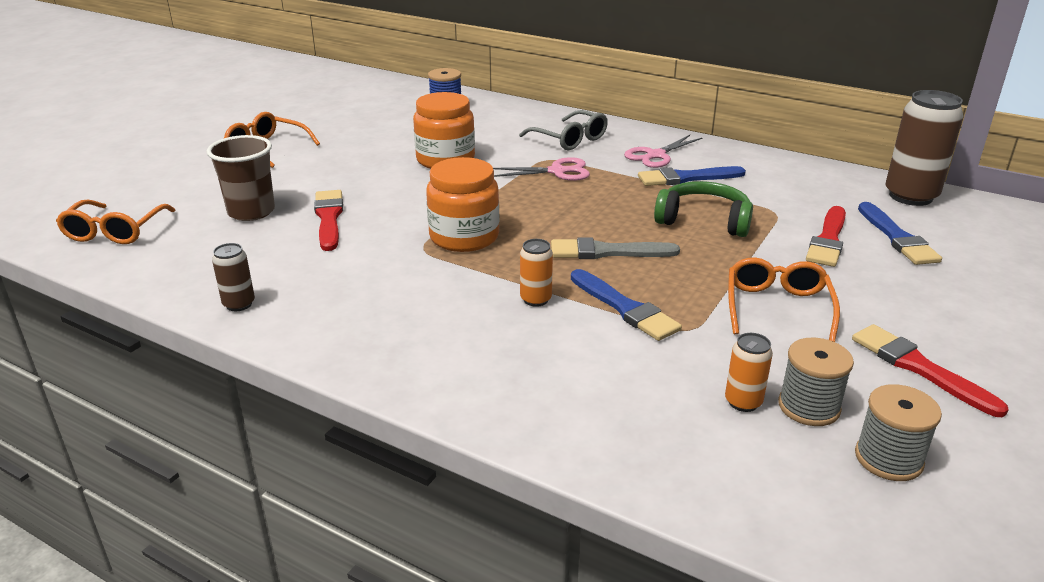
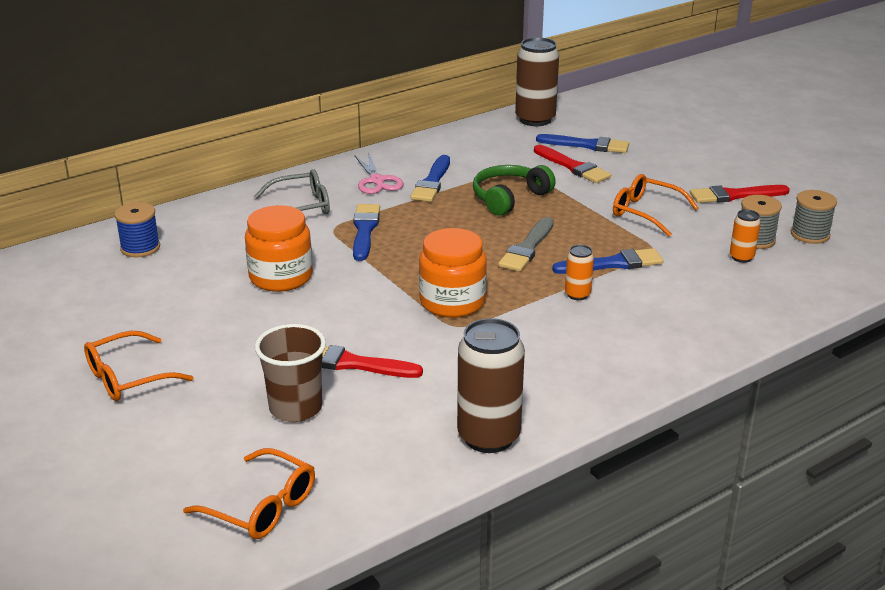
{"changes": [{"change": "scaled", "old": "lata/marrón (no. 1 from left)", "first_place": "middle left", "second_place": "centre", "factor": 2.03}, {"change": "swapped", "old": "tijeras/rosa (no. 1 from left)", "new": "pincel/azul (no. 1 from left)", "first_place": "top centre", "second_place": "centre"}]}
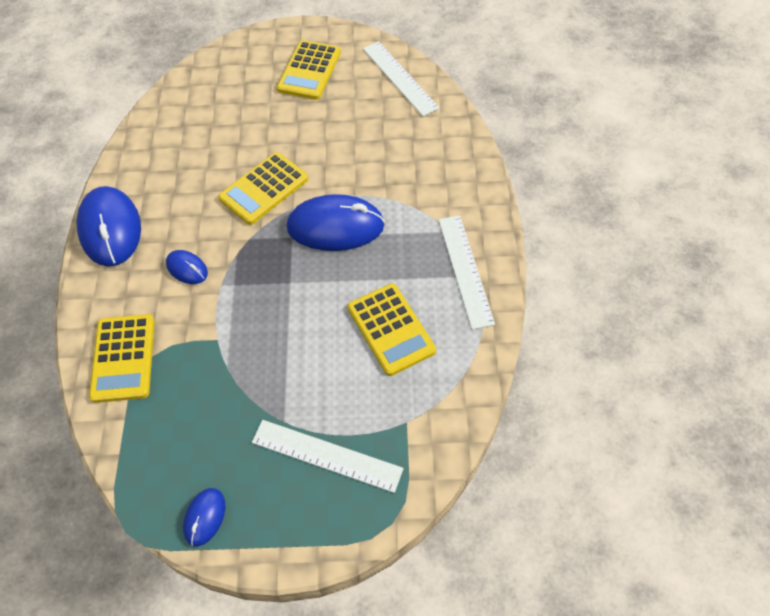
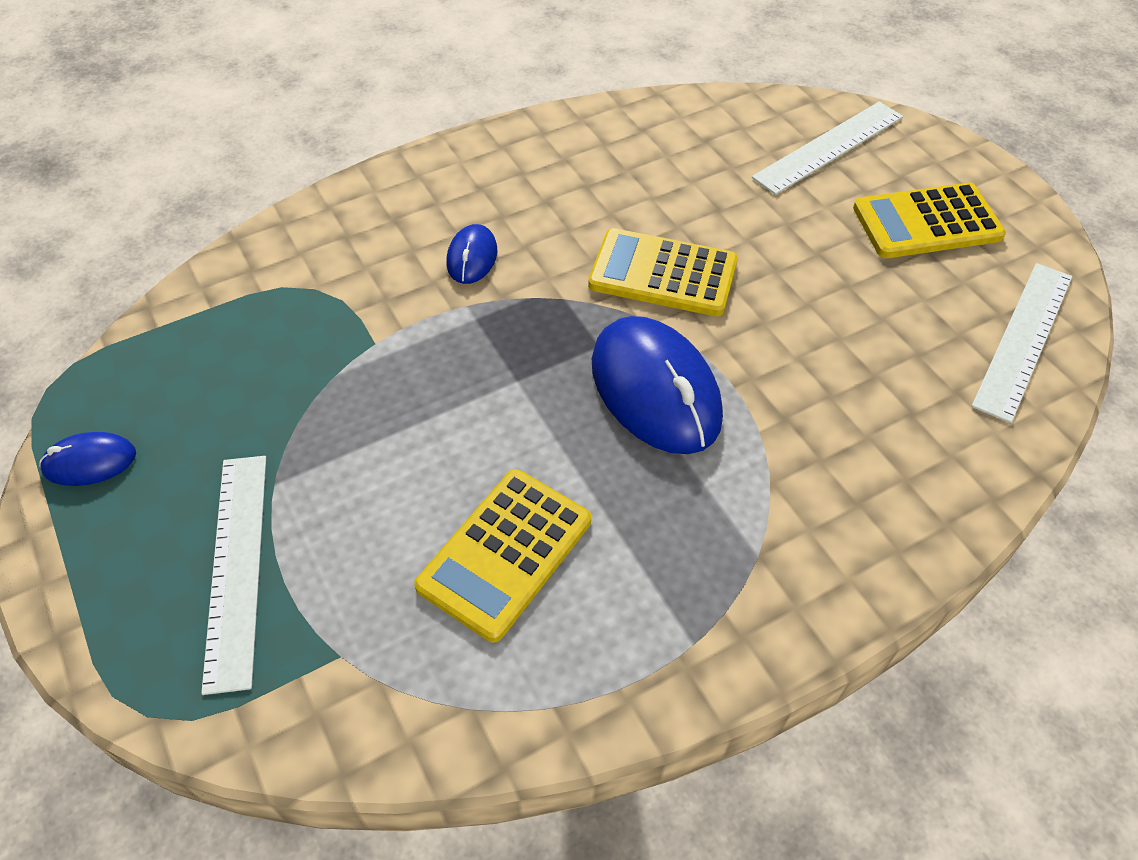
{"changes": [{"change": "gone", "old": "ratón/azul (no. 1 from left)", "first_place": "middle left"}, {"change": "gone", "old": "calculadora/amarillo (no. 1 from left)", "first_place": "middle left"}, {"change": "shifted", "old": "regla/blanco (no. 3 from left in the first image)", "new": "regla/blanco (no. 2 from left)", "first_place": "centre", "second_place": "top right"}]}
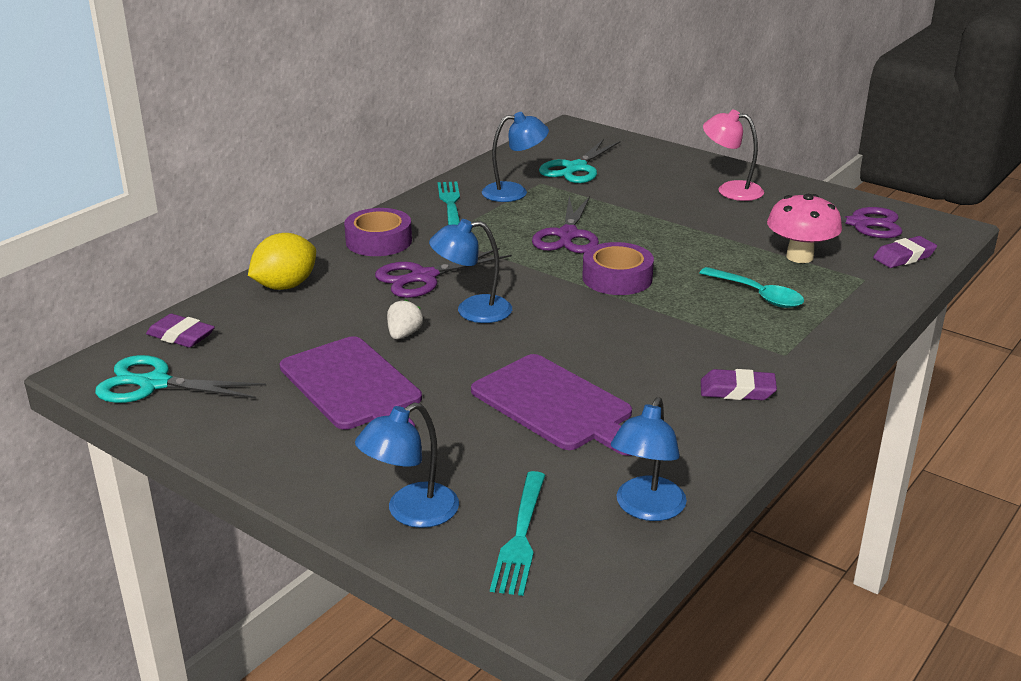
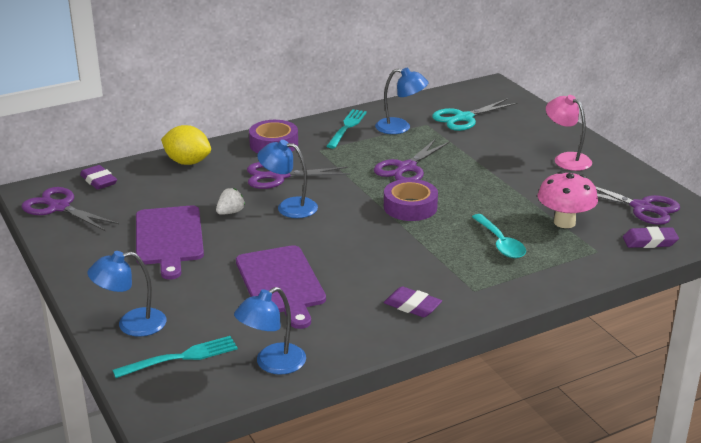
{"changes": [{"change": "repainted", "old": "tijeras/turquesa (no. 1 from left)", "new": "tijeras/morado (no. 1 from left)", "first_place": "middle left", "second_place": "middle left"}, {"change": "rotated", "old": "limón/amarillo", "first_place": "middle left", "second_place": "top left", "degrees": 45}, {"change": "rotated", "old": "tenedor/turquesa (no. 2 from left in the first image)", "first_place": "bottom centre", "second_place": "bottom left", "degrees": -150}]}
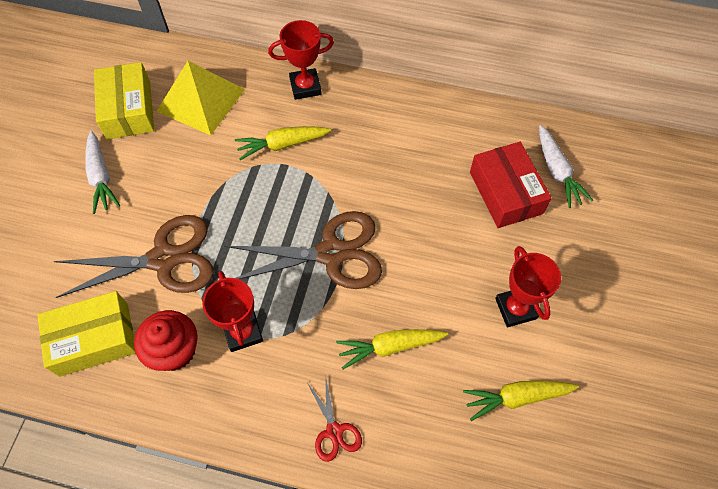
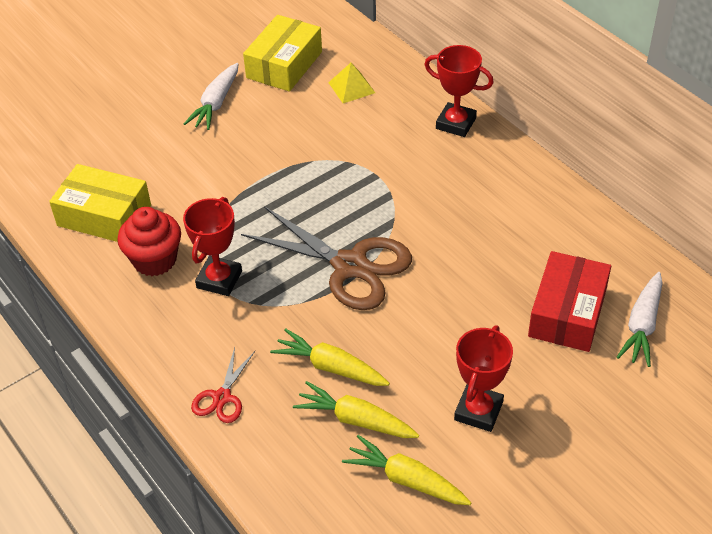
{"changes": [{"change": "gone", "old": "tijeras/marrón (no. 1 from left)", "first_place": "middle left"}, {"change": "scaled", "old": "pirámide/amarillo", "first_place": "top left", "second_place": "top centre", "factor": 0.51}, {"change": "shifted", "old": "zanahoria/amarillo (no. 1 from left in the first image)", "new": "zanahoria/amarillo (no. 2 from left)", "first_place": "top centre", "second_place": "bottom centre"}]}
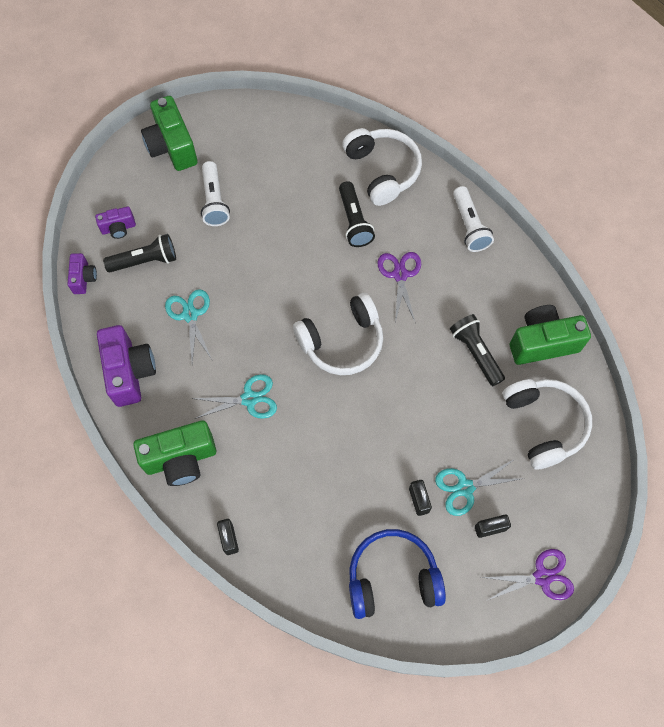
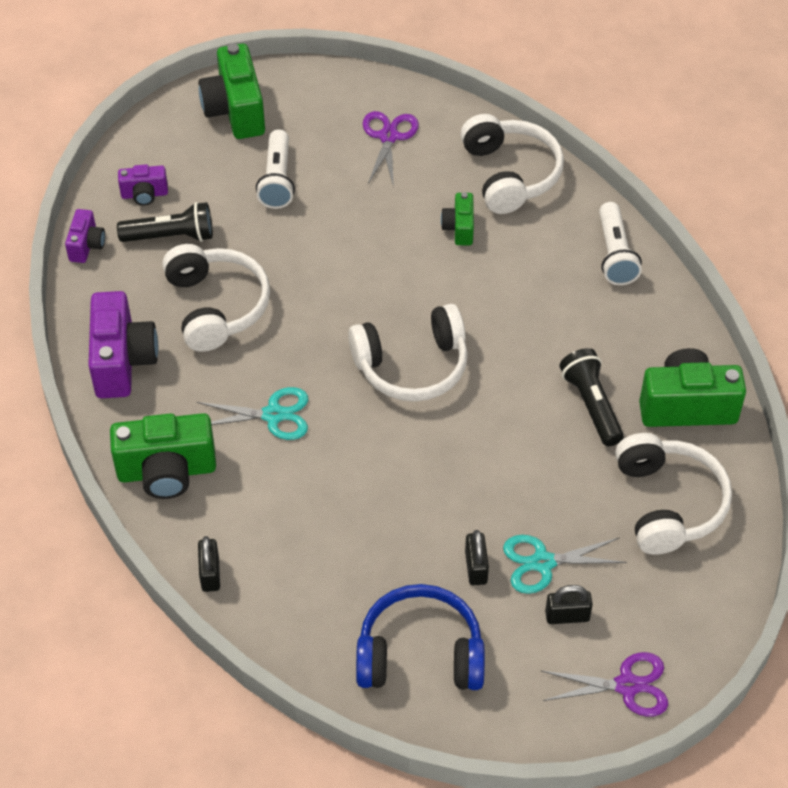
{"changes": [{"change": "swapped", "old": "tijeras/turquesa (no. 1 from left)", "new": "auriculares/blanco (no. 1 from left)", "first_place": "middle left", "second_place": "middle left"}, {"change": "swapped", "old": "lámpara de mano/negro (no. 2 from left)", "new": "cámara/verde (no. 3 from left)", "first_place": "top centre", "second_place": "top centre"}, {"change": "shifted", "old": "tijeras/morado (no. 1 from left)", "first_place": "centre", "second_place": "top centre"}]}
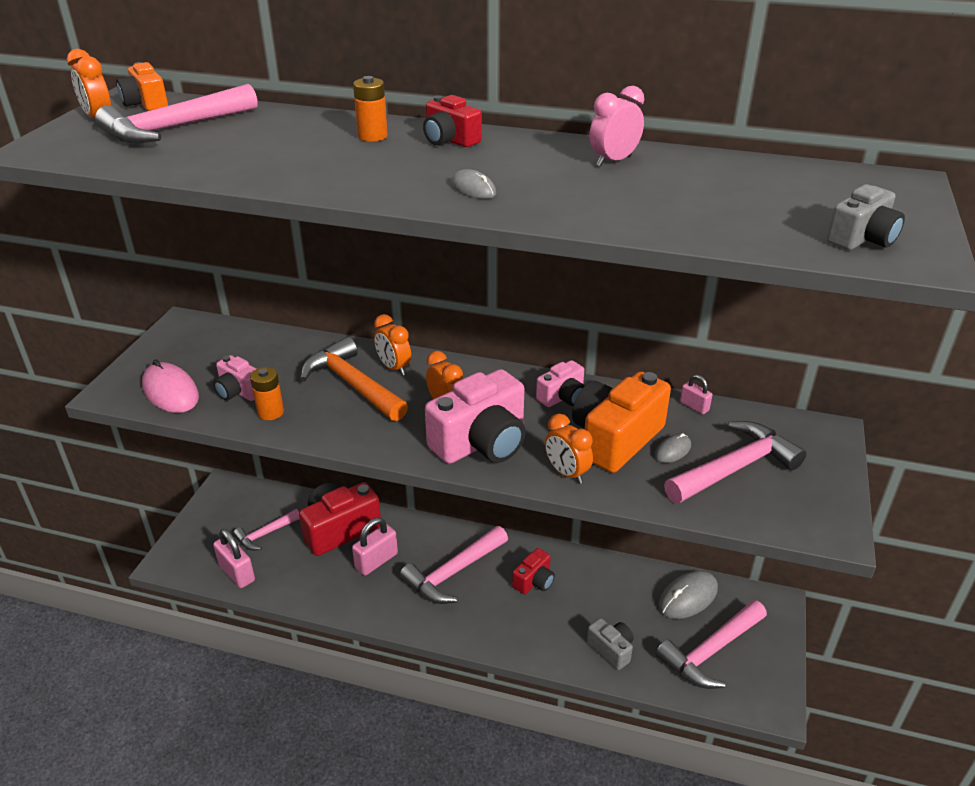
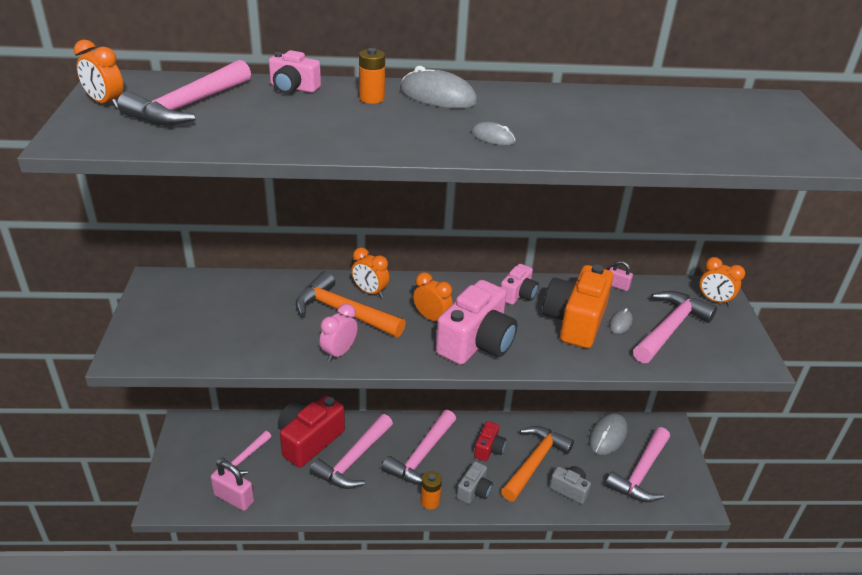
{"changes": [{"change": "gone", "old": "cámara/naranja (no. 1 from left)", "first_place": "top left"}, {"change": "gone", "old": "ratón/rosa", "first_place": "middle left"}, {"change": "shifted", "old": "cámara/rosa (no. 1 from left)", "first_place": "middle left", "second_place": "top centre"}, {"change": "shifted", "old": "pila/naranja (no. 1 from left in the first image)", "new": "pila/naranja (no. 2 from left)", "first_place": "middle left", "second_place": "bottom centre"}, {"change": "swapped", "old": "candado/rosa (no. 2 from left)", "new": "martillo/rosa (no. 3 from left)", "first_place": "bottom centre", "second_place": "bottom centre"}, {"change": "swapped", "old": "cámara/rojo (no. 2 from left)", "new": "ratón/gris (no. 1 from left)", "first_place": "top centre", "second_place": "top centre"}, {"change": "shifted", "old": "despertador/naranja (no. 4 from left)", "first_place": "centre", "second_place": "middle right"}, {"change": "shifted", "old": "despertador/rosa", "first_place": "top centre", "second_place": "centre"}, {"change": "shifted", "old": "cámara/gris (no. 2 from left in the first image)", "new": "cámara/gris (no. 1 from left)", "first_place": "top right", "second_place": "bottom centre"}, {"change": "new", "new": "martillo/naranja (no. 2 from left)", "second_place": "bottom centre"}]}
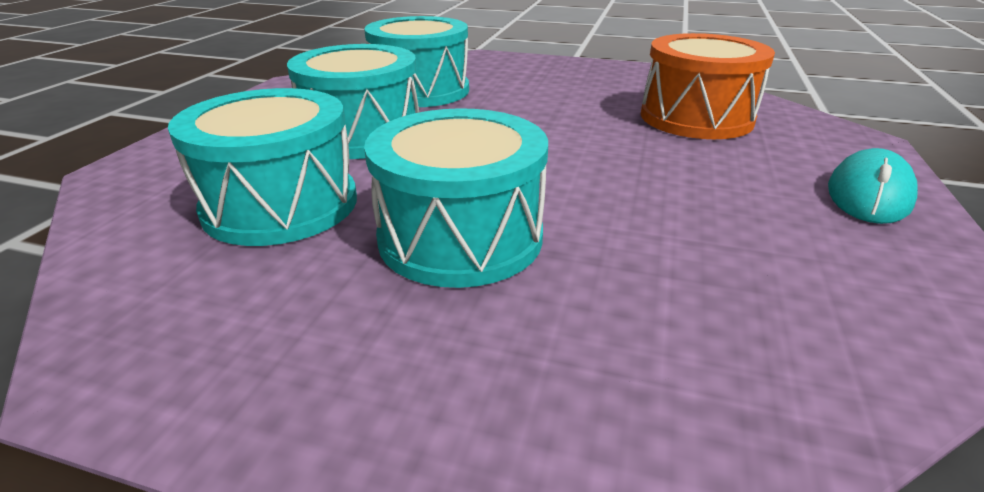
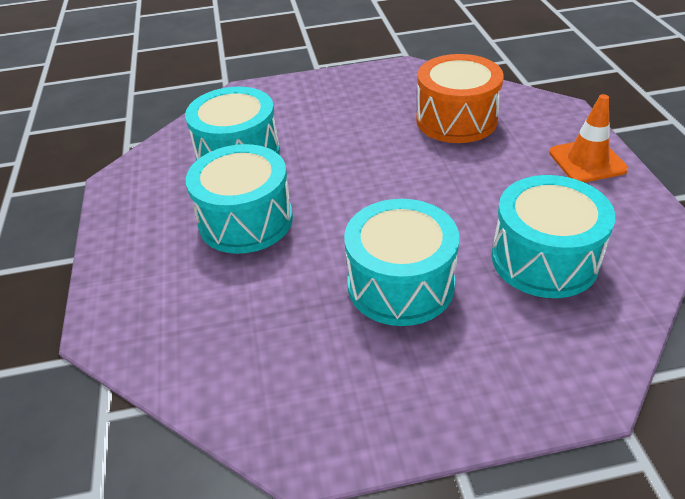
{"changes": [{"change": "shifted", "old": "tambor/turquesa (no. 1 from left in the first image)", "new": "tambor/turquesa (no. 4 from left)", "first_place": "middle left", "second_place": "middle right"}, {"change": "swapped", "old": "ratón/turquesa", "new": "cono de tráfico/naranja", "first_place": "middle right", "second_place": "top right"}]}
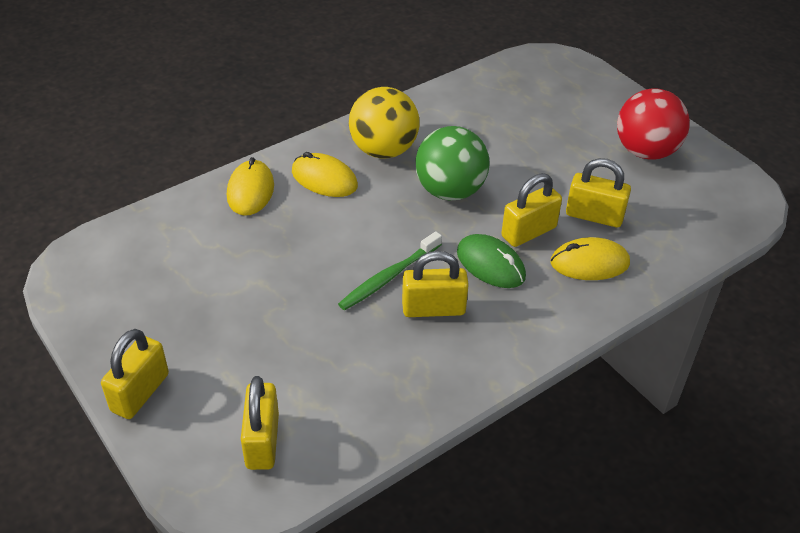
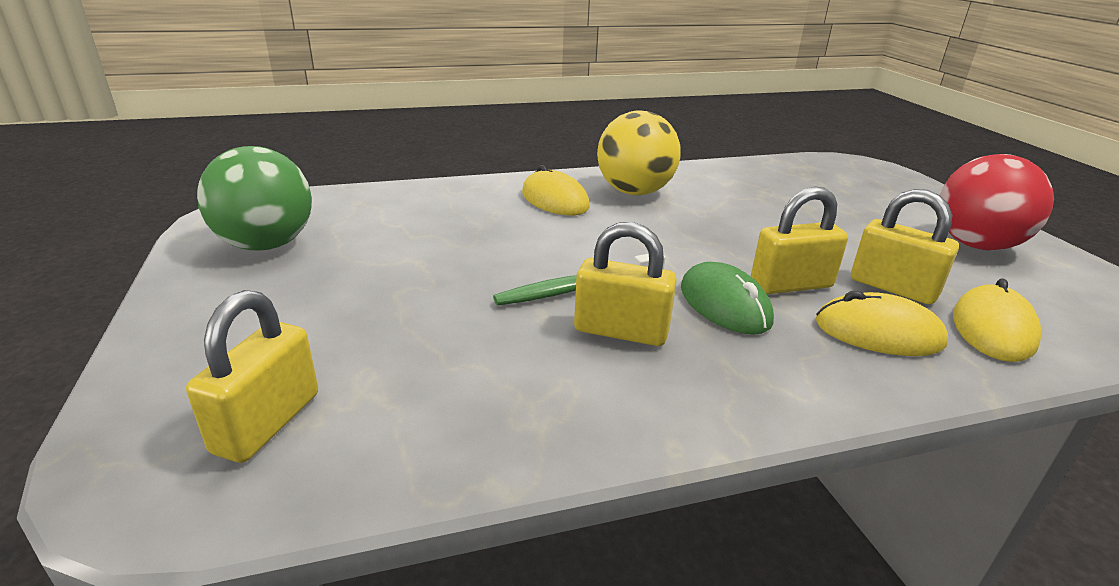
{"changes": [{"change": "gone", "old": "candado/amarillo (no. 1 from left)", "first_place": "bottom left"}, {"change": "shifted", "old": "ratón/amarillo (no. 1 from left in the first image)", "new": "ratón/amarillo (no. 3 from left)", "first_place": "middle left", "second_place": "middle right"}, {"change": "shifted", "old": "pelota/verde", "first_place": "top centre", "second_place": "middle left"}]}
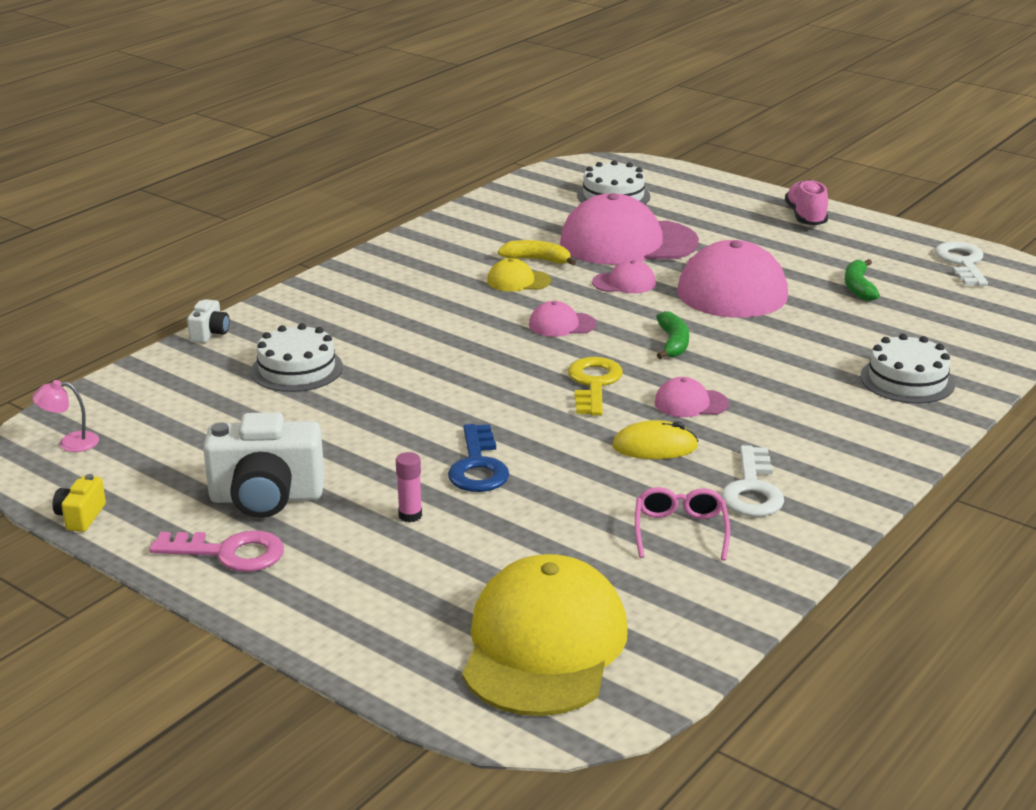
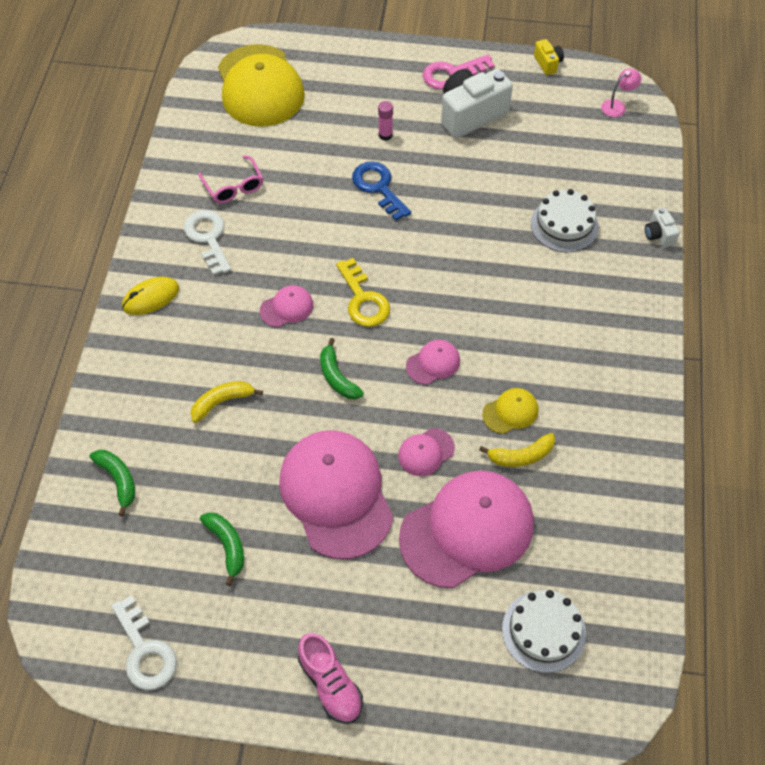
{"changes": [{"change": "shifted", "old": "ratón/amarillo", "first_place": "centre", "second_place": "middle left"}, {"change": "gone", "old": "tarta/blanco (no. 3 from left)", "first_place": "middle right"}, {"change": "new", "new": "plátano/verde (no. 1 from left)", "second_place": "middle left"}, {"change": "new", "new": "plátano/amarillo (no. 1 from left)", "second_place": "middle left"}]}
